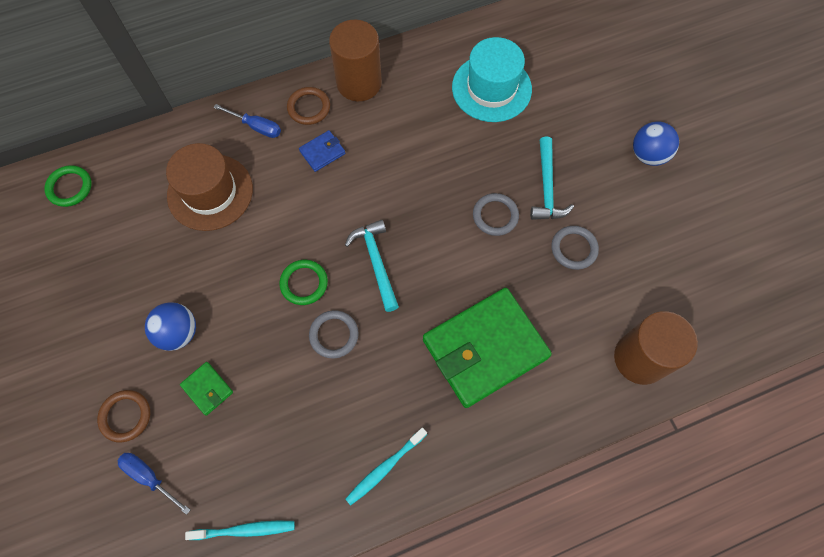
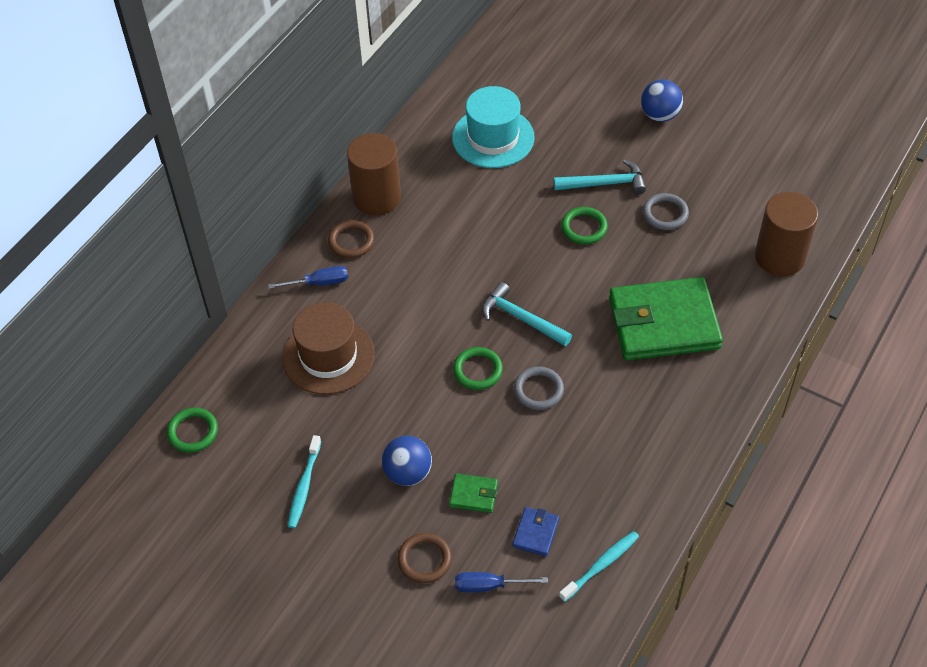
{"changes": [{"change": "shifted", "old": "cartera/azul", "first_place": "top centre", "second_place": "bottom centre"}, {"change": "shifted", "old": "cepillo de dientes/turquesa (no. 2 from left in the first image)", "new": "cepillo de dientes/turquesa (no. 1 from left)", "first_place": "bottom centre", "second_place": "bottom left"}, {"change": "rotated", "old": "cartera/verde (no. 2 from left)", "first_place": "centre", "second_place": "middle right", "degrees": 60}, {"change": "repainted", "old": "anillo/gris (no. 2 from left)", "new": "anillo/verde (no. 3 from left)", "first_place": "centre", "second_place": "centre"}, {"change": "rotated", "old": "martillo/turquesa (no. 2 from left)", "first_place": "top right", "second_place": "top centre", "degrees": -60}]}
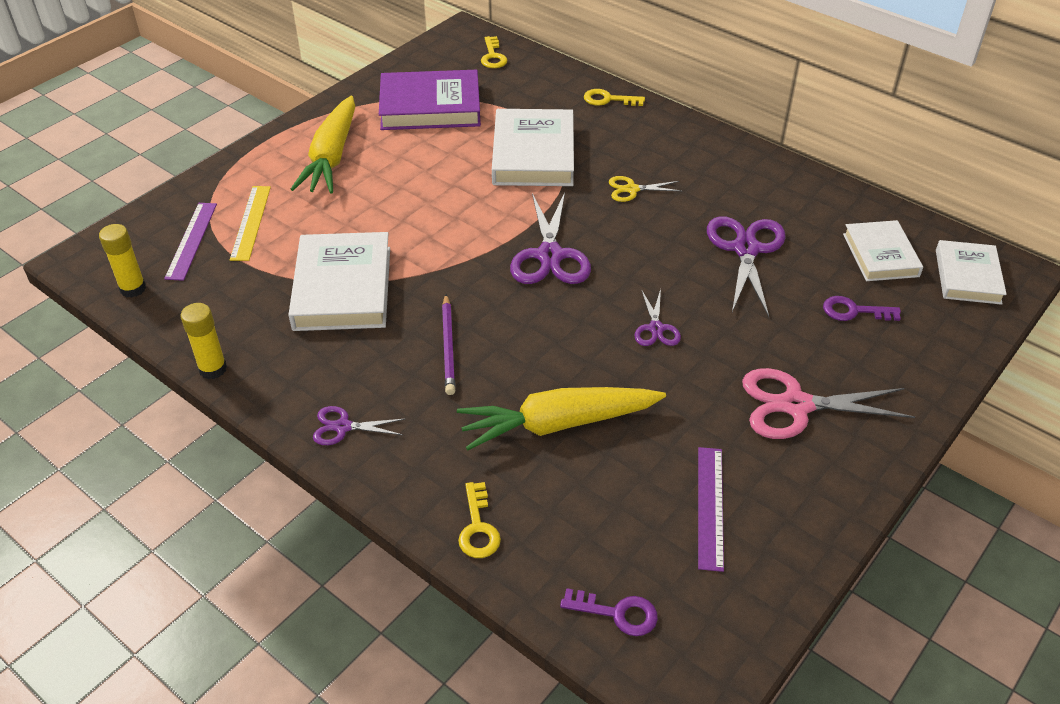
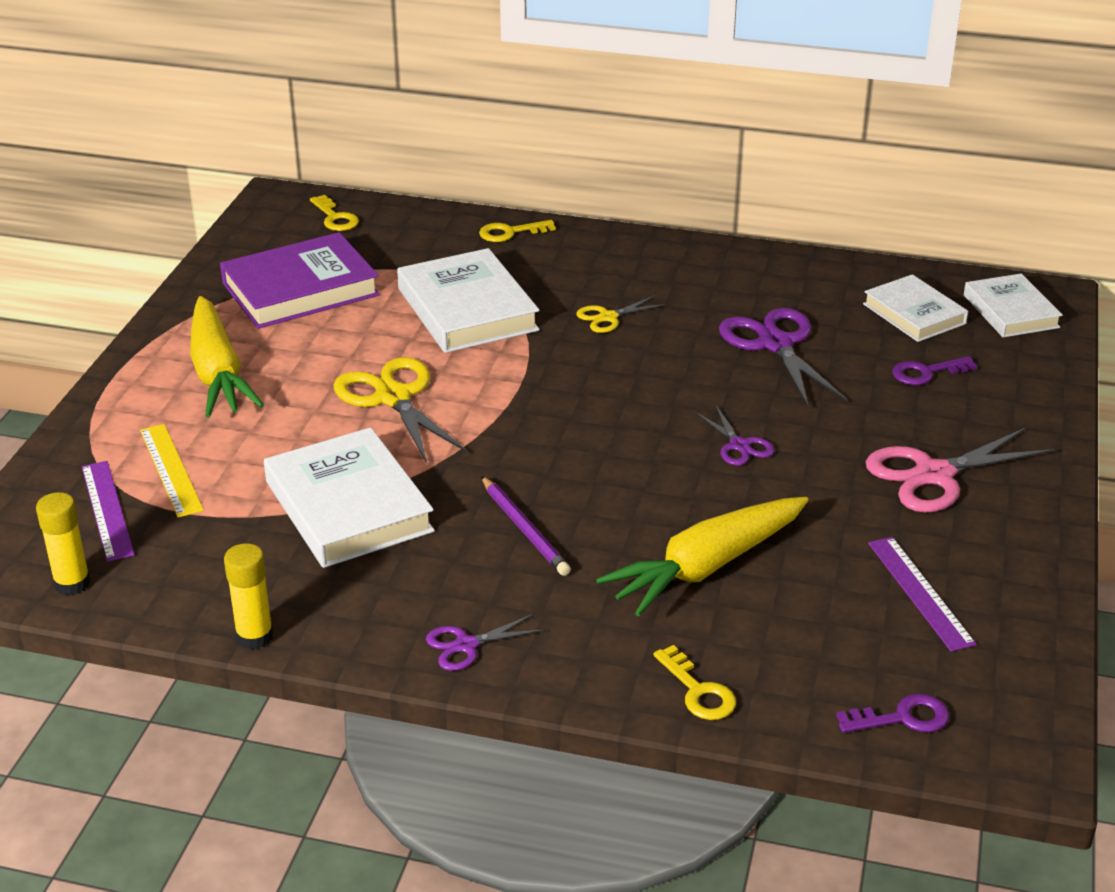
{"changes": [{"change": "gone", "old": "tijeras/morado (no. 2 from left)", "first_place": "centre"}, {"change": "new", "new": "tijeras/amarillo (no. 1 from left)", "second_place": "centre"}]}
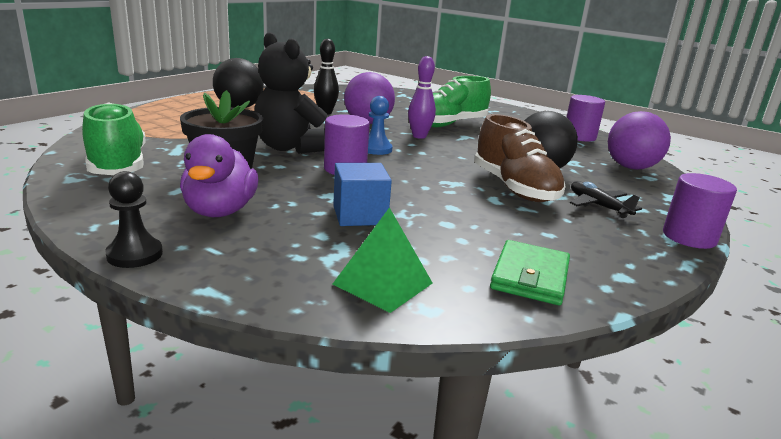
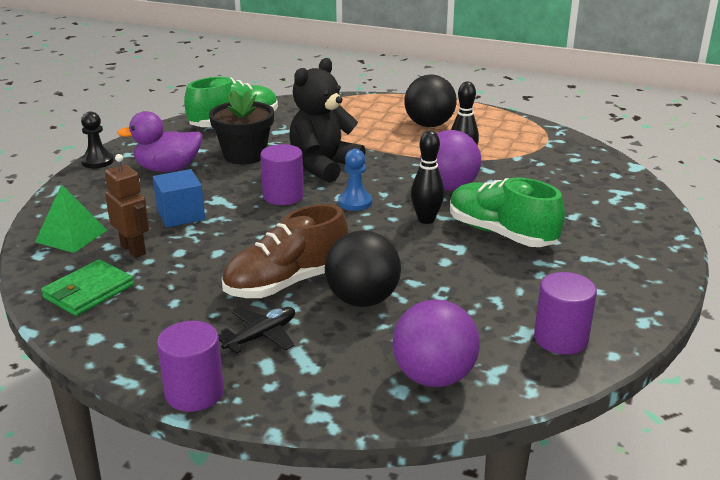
{"changes": [{"change": "repainted", "old": "bolo/morado", "new": "bolo/negro (no. 1 from left)", "first_place": "top centre", "second_place": "centre"}, {"change": "rotated", "old": "cartera/verde", "first_place": "middle right", "second_place": "middle left", "degrees": -60}, {"change": "new", "new": "robot/marrón", "second_place": "middle left"}]}
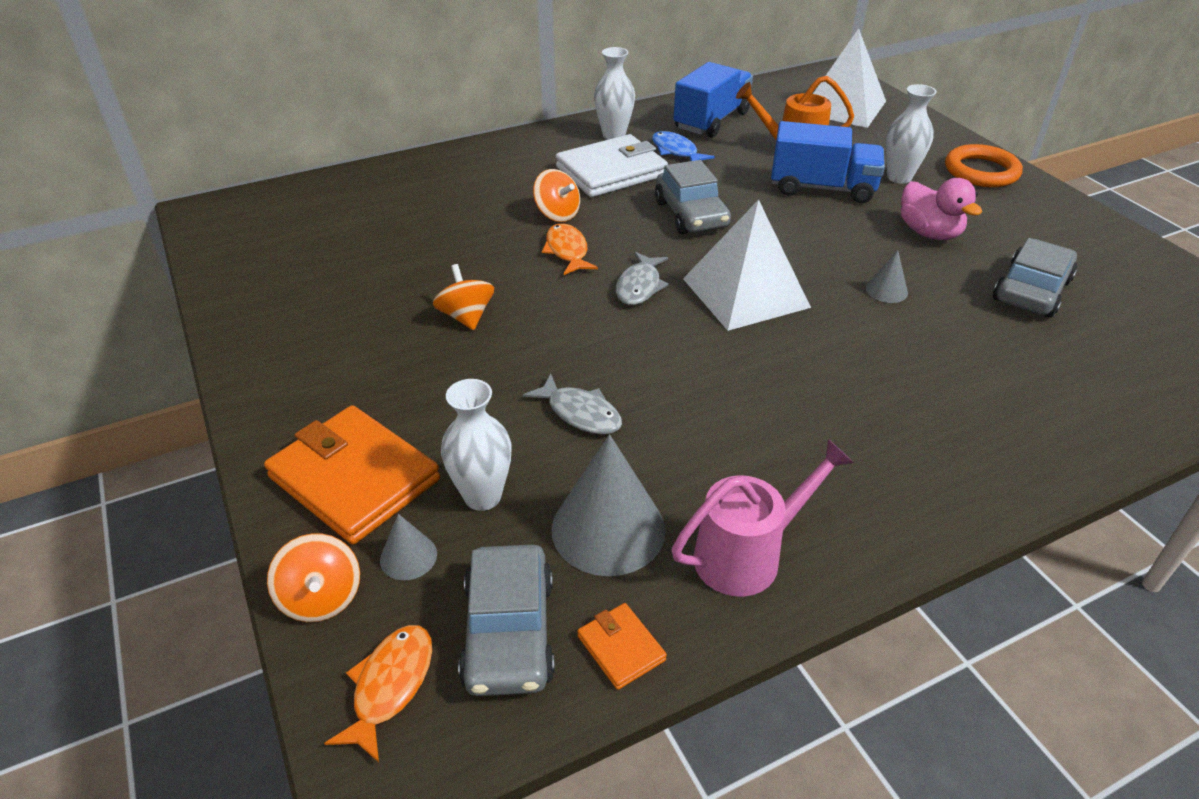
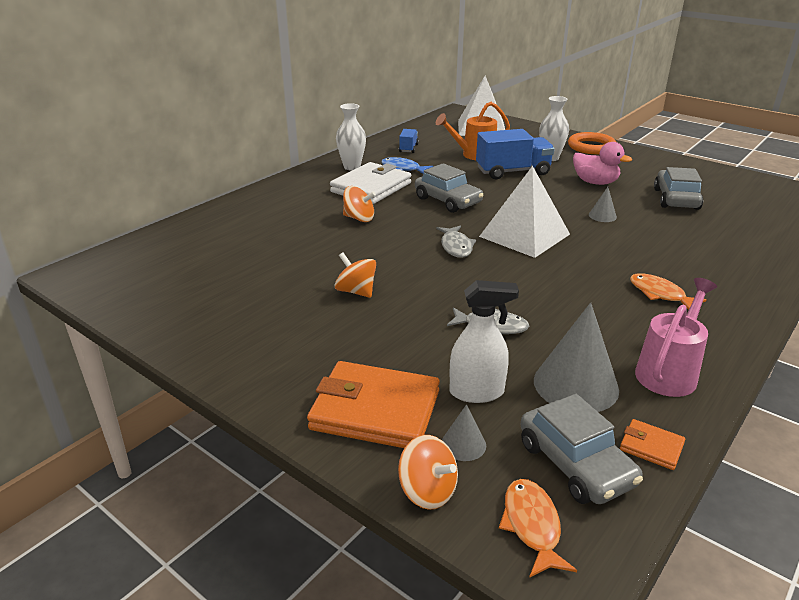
{"changes": [{"change": "swapped", "old": "florero/blanco (no. 1 from left)", "new": "pulverizador/blanco", "first_place": "centre", "second_place": "centre"}, {"change": "shifted", "old": "pez/naranja (no. 2 from left)", "first_place": "top centre", "second_place": "middle right"}, {"change": "scaled", "old": "camión/azul (no. 1 from left)", "first_place": "top centre", "second_place": "top centre", "factor": 0.5}]}
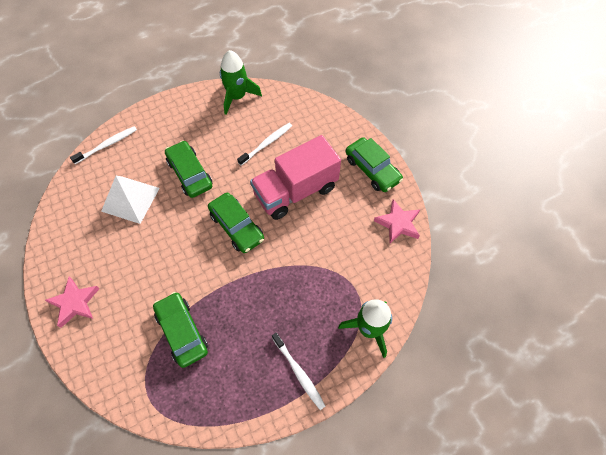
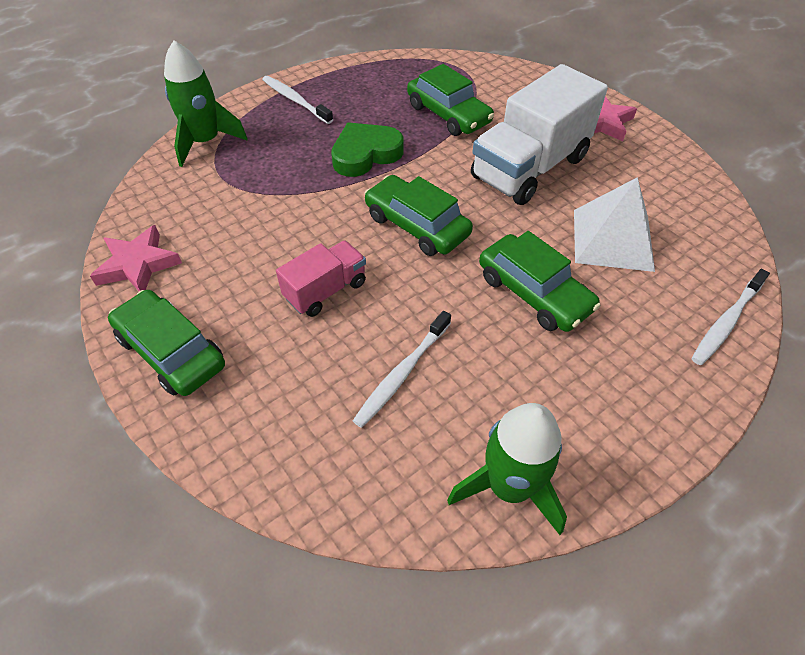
{"changes": [{"change": "scaled", "old": "camión/rosa", "first_place": "centre", "second_place": "centre", "factor": 0.53}, {"change": "new", "new": "corazón/verde", "second_place": "top centre"}, {"change": "new", "new": "camión/blanco", "second_place": "top right"}]}
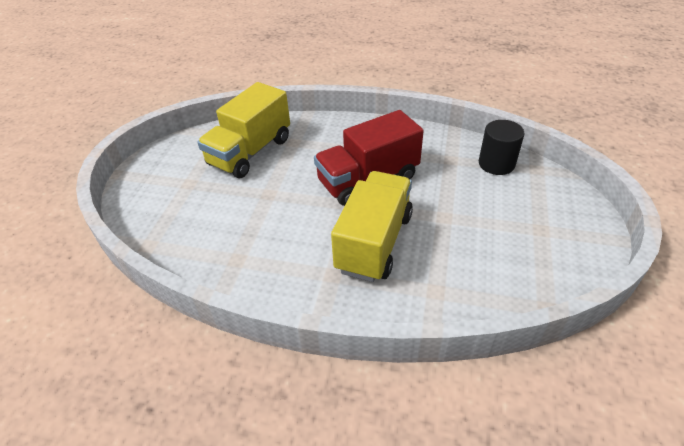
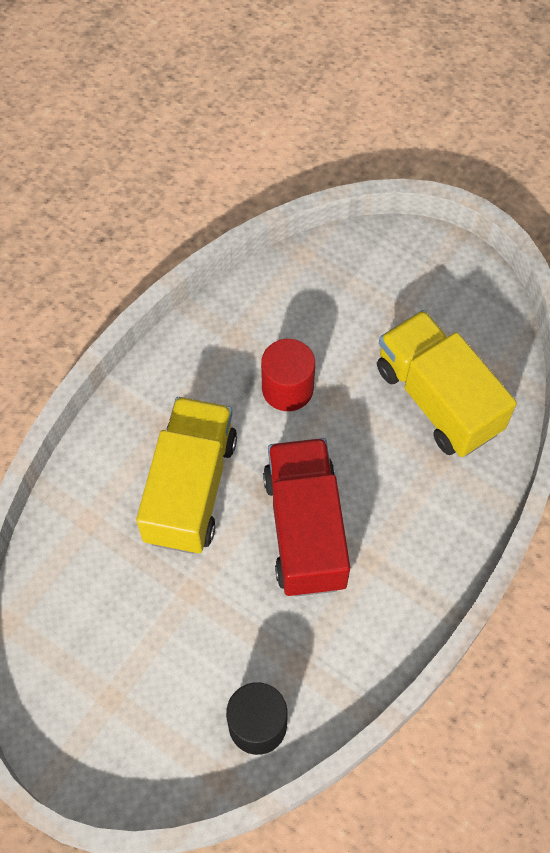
{"changes": [{"change": "rotated", "old": "camión/amarillo (no. 2 from left in the first image)", "first_place": "centre", "second_place": "centre", "degrees": -120}, {"change": "new", "new": "cilindro/rojo", "second_place": "centre"}]}
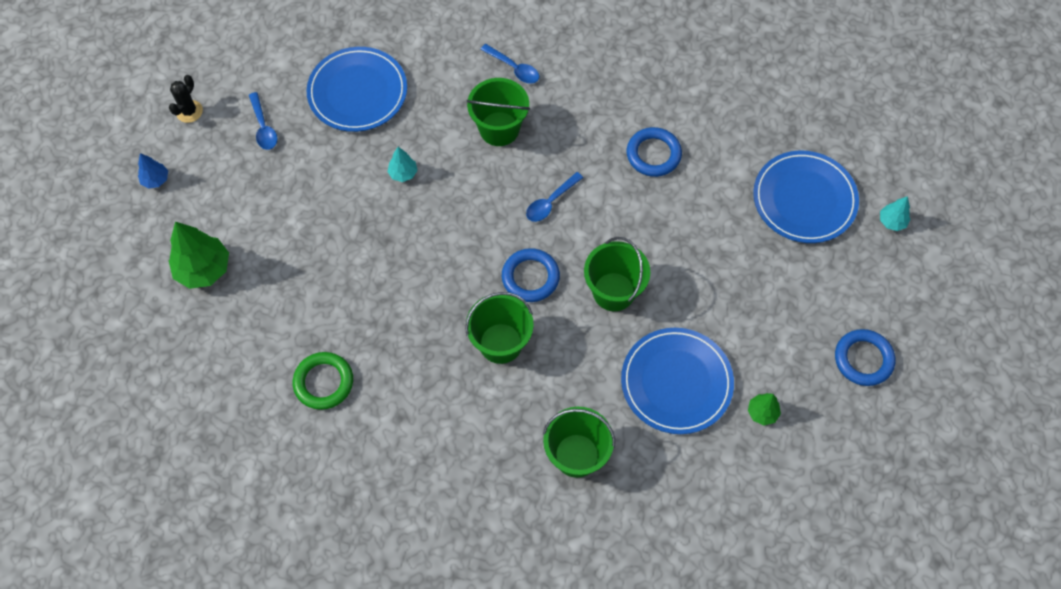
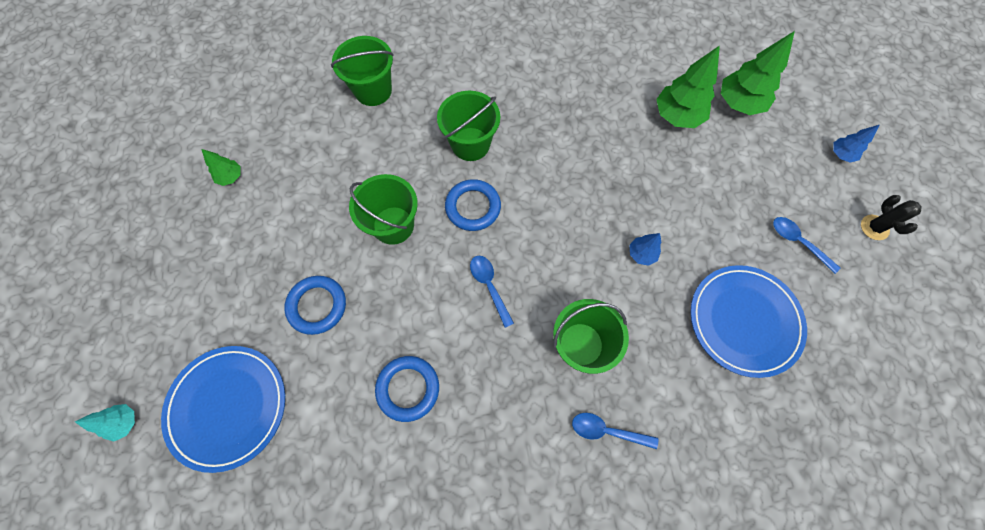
{"changes": [{"change": "gone", "old": "anillo/verde", "first_place": "middle left"}, {"change": "repainted", "old": "árbol/turquesa (no. 1 from left)", "new": "árbol/azul (no. 1 from left)", "first_place": "top centre", "second_place": "centre"}, {"change": "rotated", "old": "cuchara/azul (no. 3 from left in the first image)", "first_place": "centre", "second_place": "centre", "degrees": -45}, {"change": "gone", "old": "plato/azul (no. 2 from left)", "first_place": "centre"}, {"change": "shifted", "old": "anillo/azul (no. 3 from left in the first image)", "new": "anillo/azul (no. 1 from left)", "first_place": "middle right", "second_place": "middle left"}, {"change": "new", "new": "árbol/verde (no. 2 from left)", "second_place": "top right"}]}
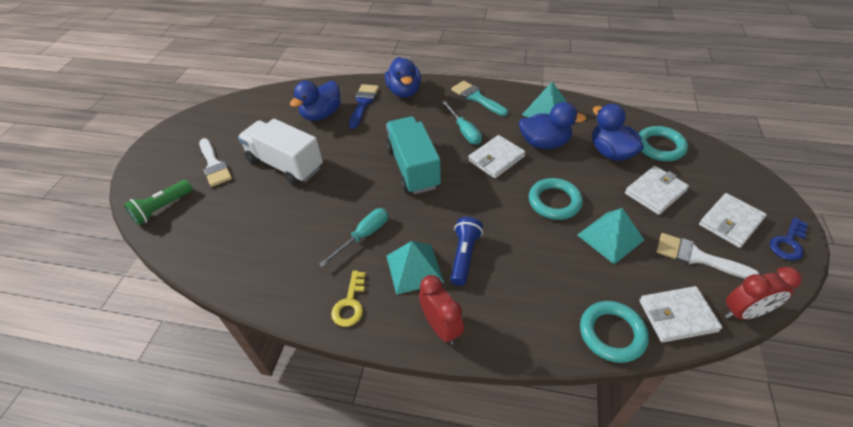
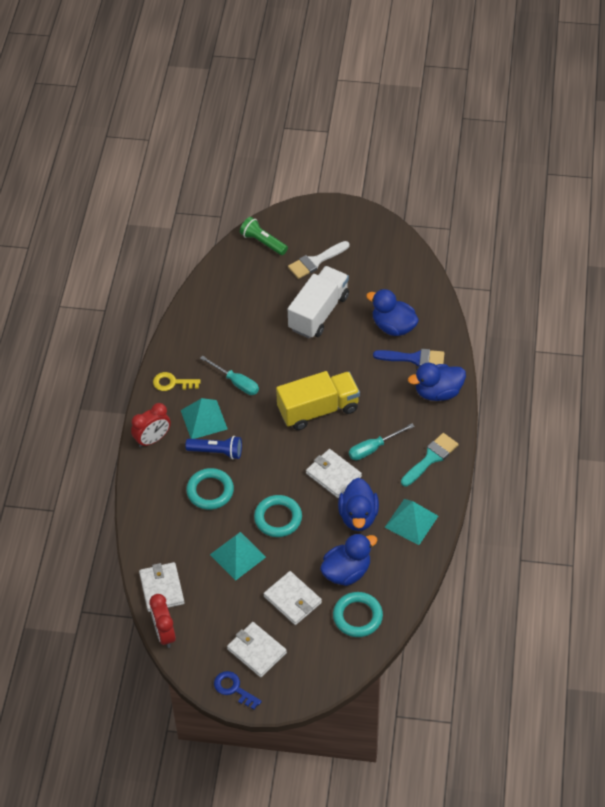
{"changes": [{"change": "repainted", "old": "camión/turquesa", "new": "camión/amarillo", "first_place": "centre", "second_place": "centre"}, {"change": "shifted", "old": "anillo/turquesa (no. 2 from left in the first image)", "new": "anillo/turquesa (no. 1 from left)", "first_place": "bottom right", "second_place": "centre"}, {"change": "gone", "old": "pincel/blanco (no. 2 from left)", "first_place": "middle right"}]}
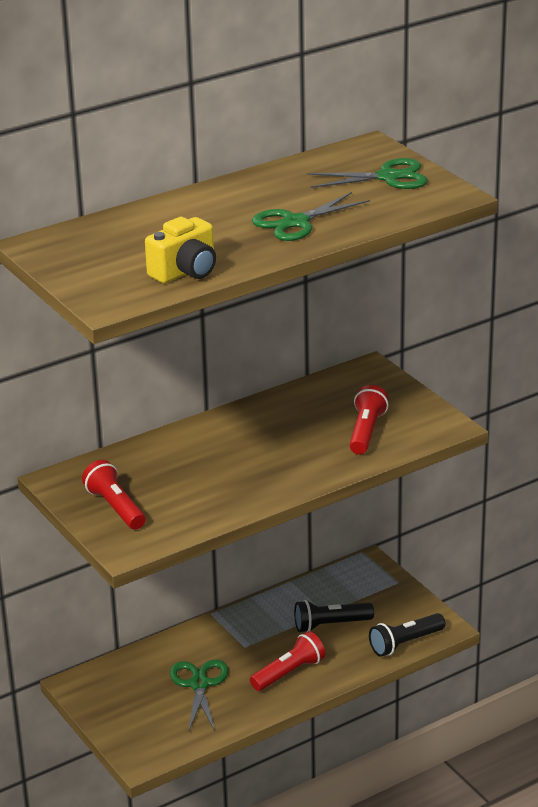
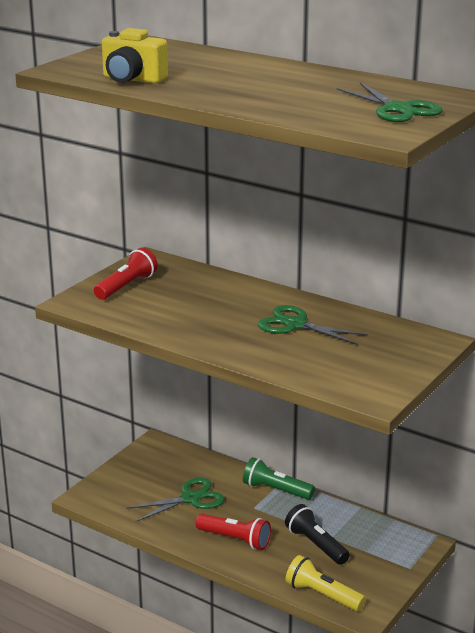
{"changes": [{"change": "shifted", "old": "tijeras/verde (no. 2 from left)", "first_place": "top centre", "second_place": "centre"}, {"change": "gone", "old": "lámpara de mano/rojo (no. 3 from left)", "first_place": "middle right"}, {"change": "repainted", "old": "lámpara de mano/negro (no. 2 from left)", "new": "lámpara de mano/amarillo", "first_place": "bottom right", "second_place": "bottom right"}, {"change": "new", "new": "lámpara de mano/verde", "second_place": "bottom centre"}]}
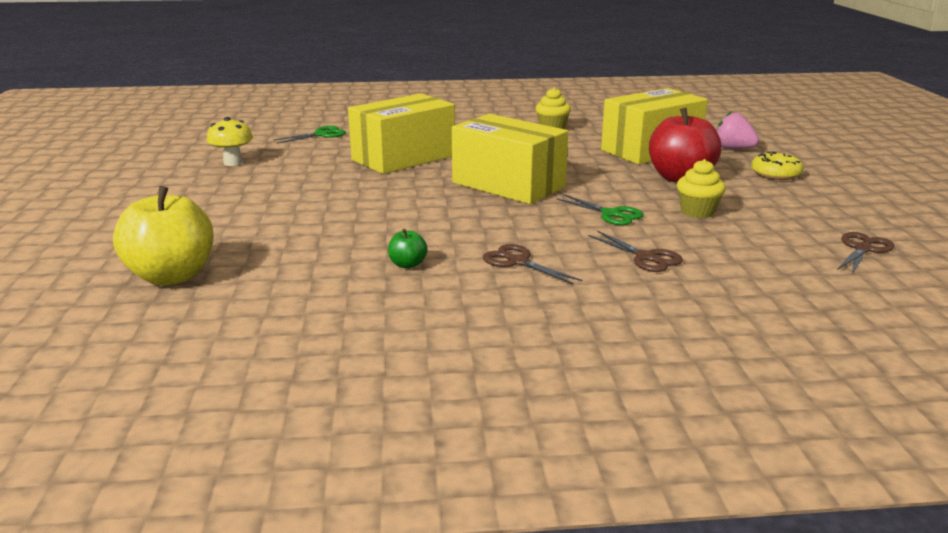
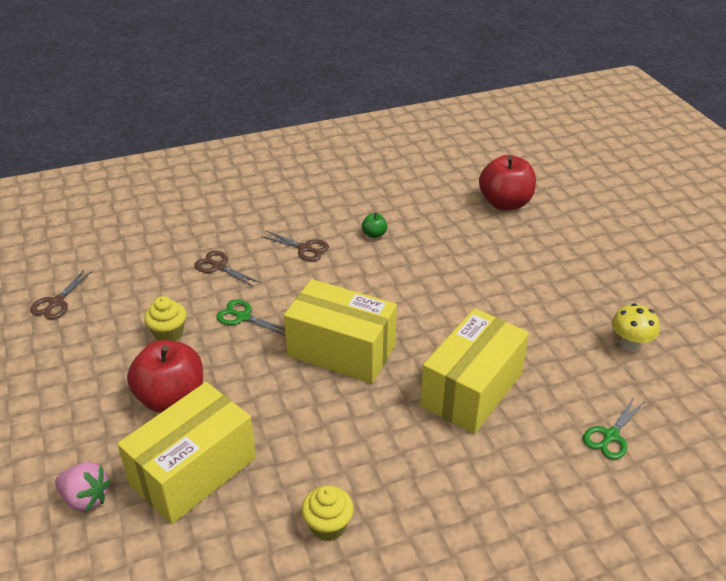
{"changes": [{"change": "repainted", "old": "manzana/amarillo", "new": "manzana/rojo (no. 2 from left)", "first_place": "middle left", "second_place": "top right"}, {"change": "gone", "old": "rosquilla/amarillo", "first_place": "top right"}]}
